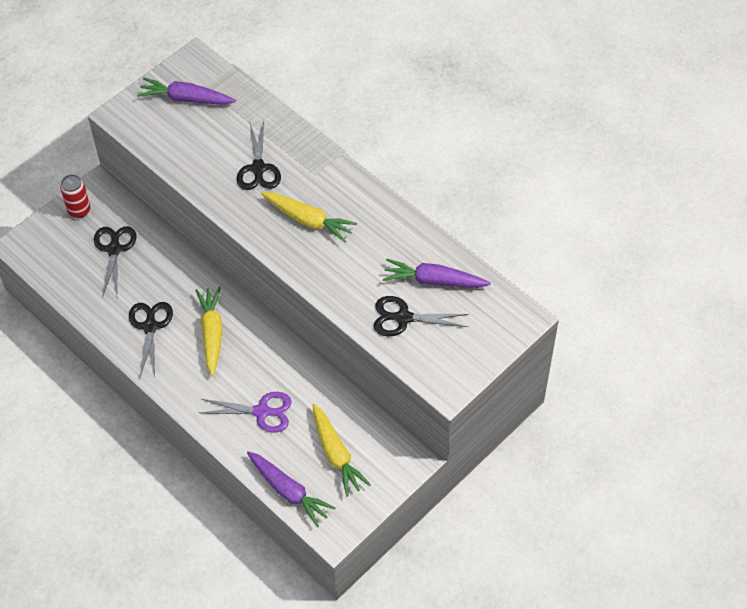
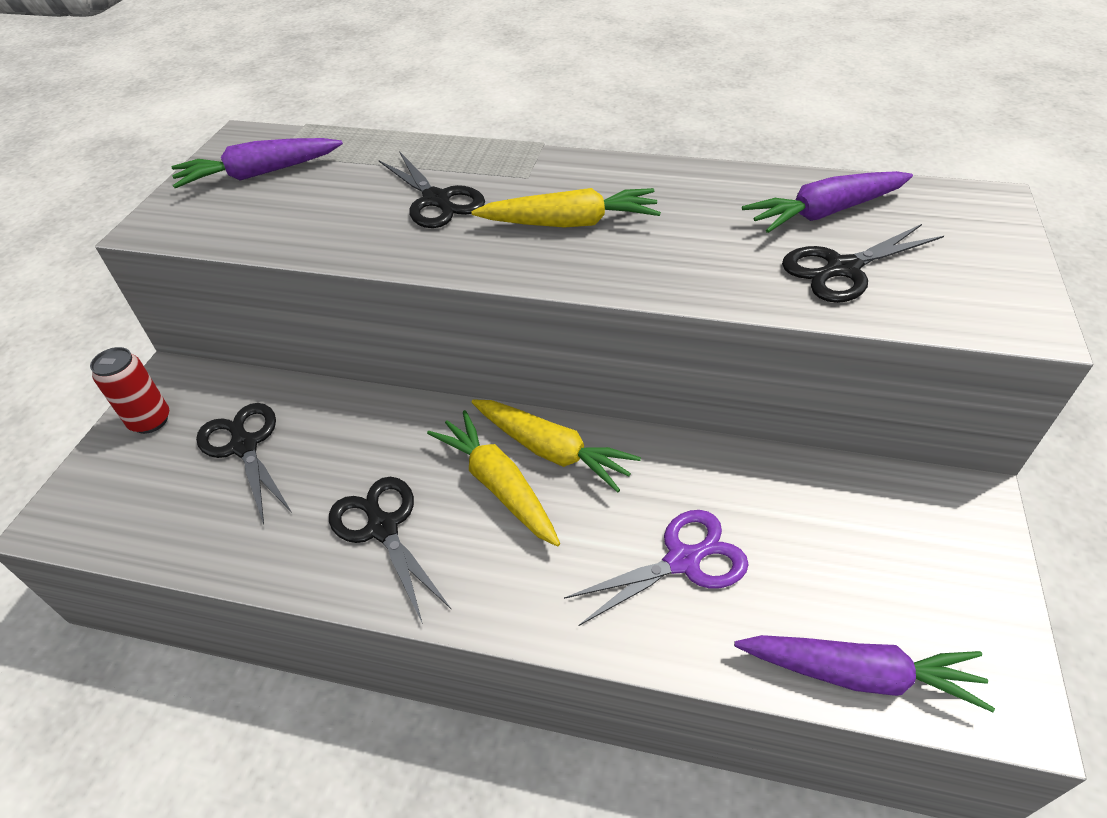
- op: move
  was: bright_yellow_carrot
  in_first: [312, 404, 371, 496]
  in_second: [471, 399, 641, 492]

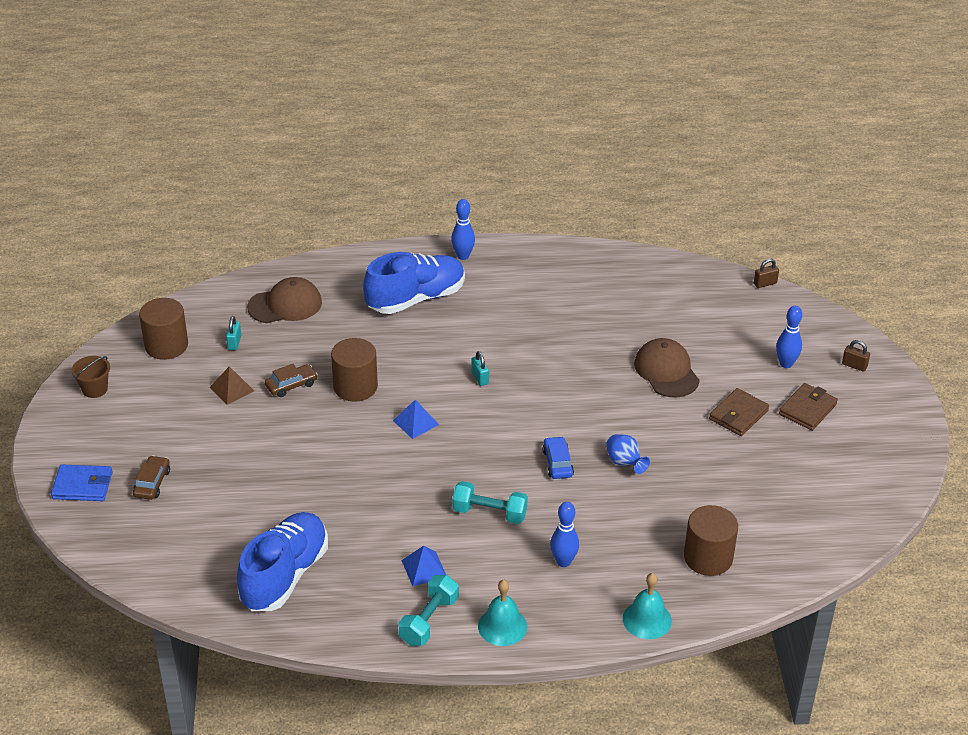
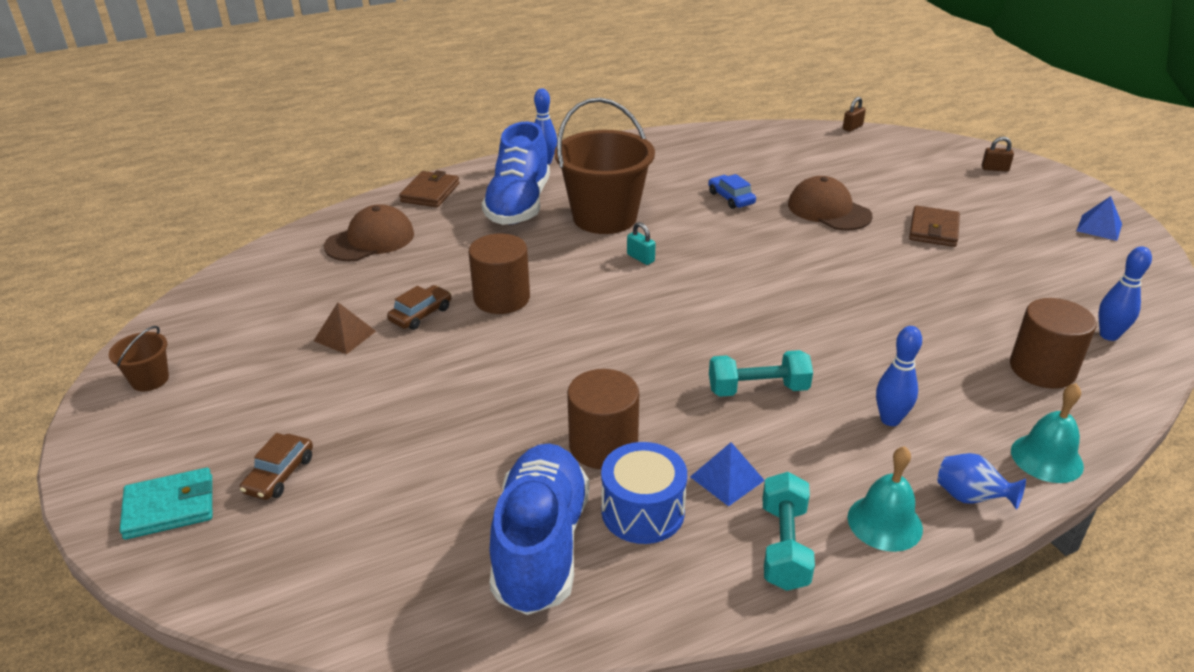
- op: recolor
  was: royal_blue_card_wallet
  now: teal_card_wallet
  in_first: [51, 465, 113, 501]
  in_second: [120, 468, 212, 540]
- op: rotate
  was: brown_car
  in_first: [133, 455, 170, 500]
  in_second: [240, 433, 313, 500]
  clockwise: -150
- op: move
  was: brown_solid_cylinder
  in_first: [139, 298, 188, 360]
  in_second: [567, 369, 639, 469]
- op: delete
  was: teal_lock
  in_first: [226, 316, 241, 350]
- op: rotate
  was: royal_blue_shoe
  in_first: [363, 252, 465, 314]
  in_second: [482, 121, 550, 225]
  clockwise: 150
- op: move
  was: royal_blue_solid_pyramid
  in_first: [393, 400, 439, 439]
  in_second: [1077, 196, 1122, 241]
- op: move
  was: royal_blue_car
  in_first: [543, 436, 574, 479]
  in_second: [708, 174, 756, 209]
- op: move
  was: royal_blue_vase
  in_first: [606, 434, 650, 474]
  in_second: [938, 453, 1026, 510]
- op: move
  was: royal_blue_bowling_pin
  in_first: [776, 306, 802, 368]
  in_second: [1098, 246, 1152, 341]
- op: move
  was: brown_card_wallet
  in_first: [779, 383, 838, 431]
  in_second: [399, 170, 459, 207]
- op: insert
  now: brown_bucket
  in_second: [554, 98, 655, 234]
- op: insert
  now: royal_blue_drum
  in_second: [601, 442, 687, 544]

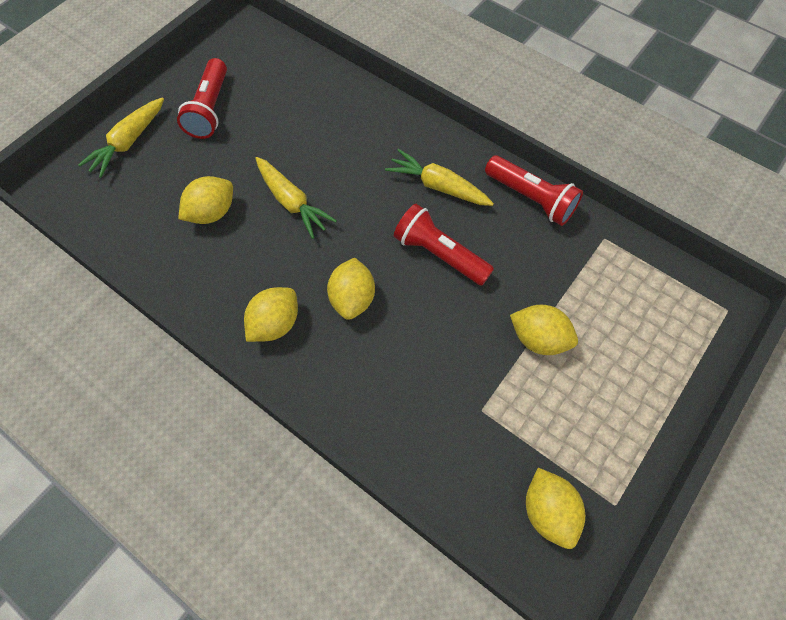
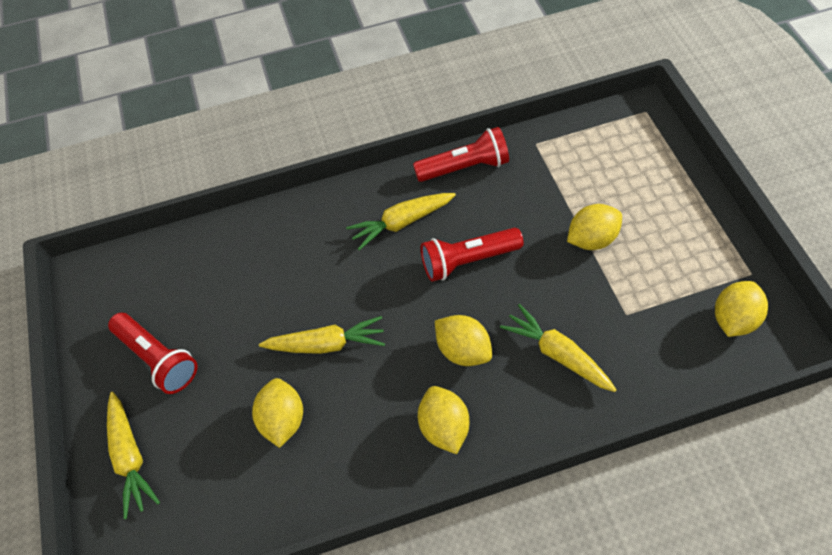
- op: rotate
  was: bright_yellow_toy_lemon
  in_first: [526, 468, 585, 549]
  in_second: [715, 281, 768, 337]
  clockwise: -75
- op: insert
  now: bright_yellow_carrot
  in_second: [500, 304, 616, 392]

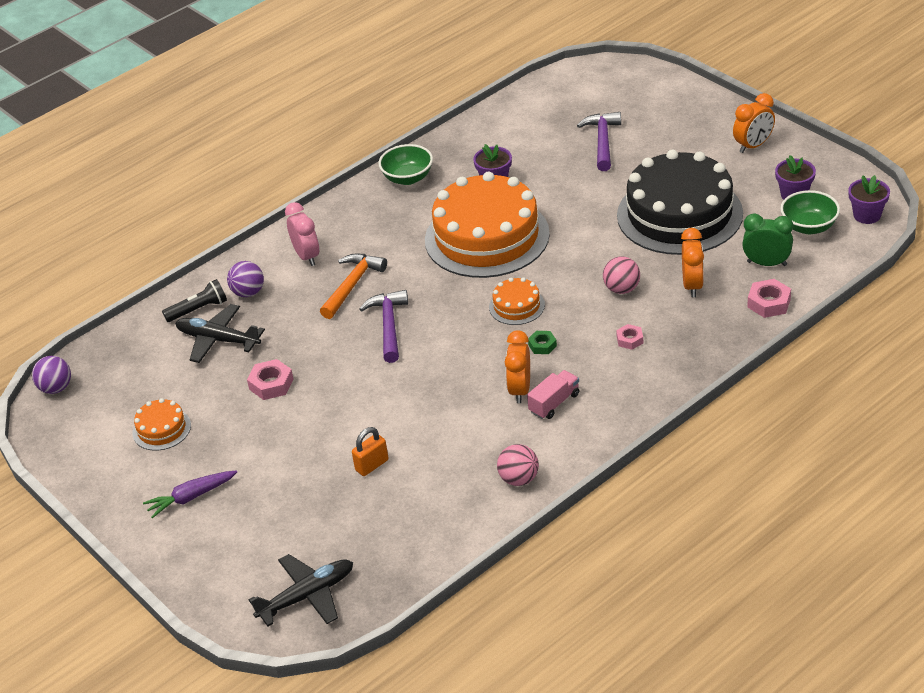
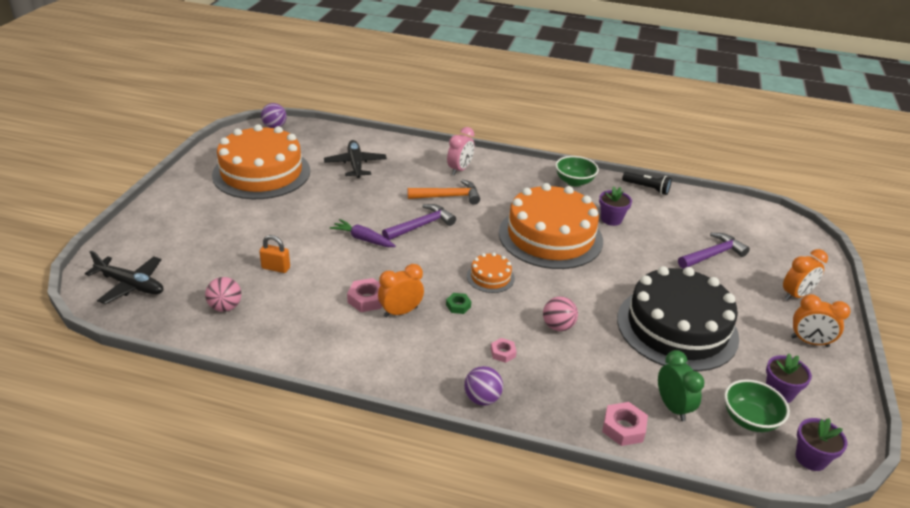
- op: resize
  was: orange_gateau
  in_first: [133, 398, 191, 451]
  in_second: [212, 124, 310, 199]
  ratio: 2.34
- op: move
  was: royal_purple_carrot
  in_first: [143, 470, 237, 518]
  in_second: [330, 219, 396, 247]
- op: move
  was: jet-black_pocket_torch
  in_first: [162, 279, 227, 322]
  in_second: [622, 172, 672, 195]
- op: move
  was: royal_purple_ball
  in_first: [227, 261, 264, 297]
  in_second: [464, 366, 503, 406]
- op: move
  was: pink_hexagon_nut
  in_first: [247, 359, 294, 400]
  in_second: [347, 278, 382, 312]
- op: move
  was: pink_ball
  in_first: [497, 444, 539, 486]
  in_second: [205, 277, 241, 312]
- op: delete
  was: pink_toy_truck
  in_first: [527, 370, 580, 419]
- op: move
  was: orange_alarm_clock
  in_first: [681, 228, 704, 297]
  in_second: [783, 249, 828, 301]

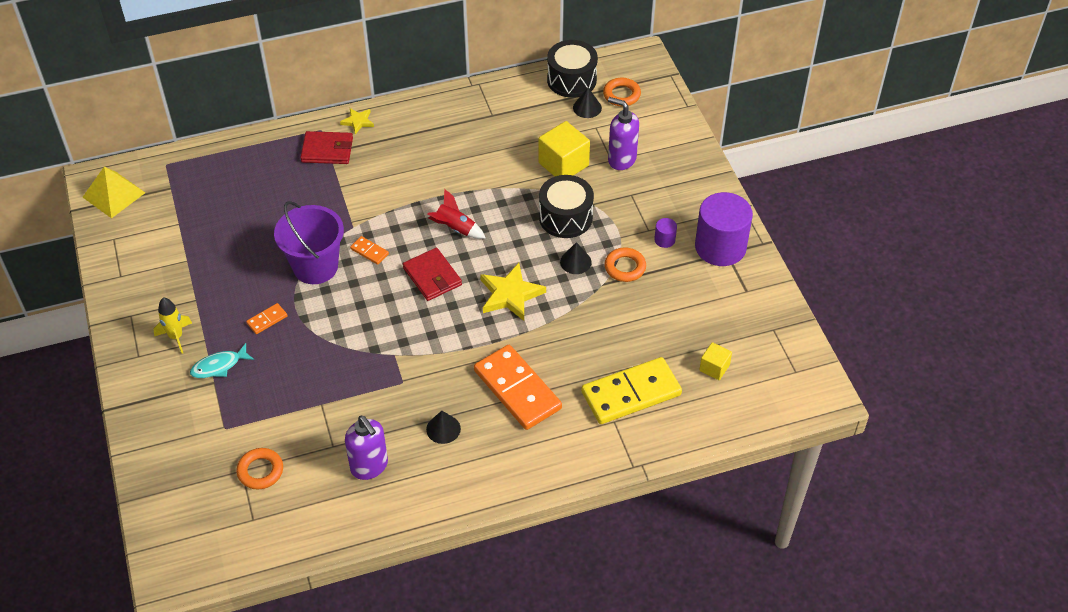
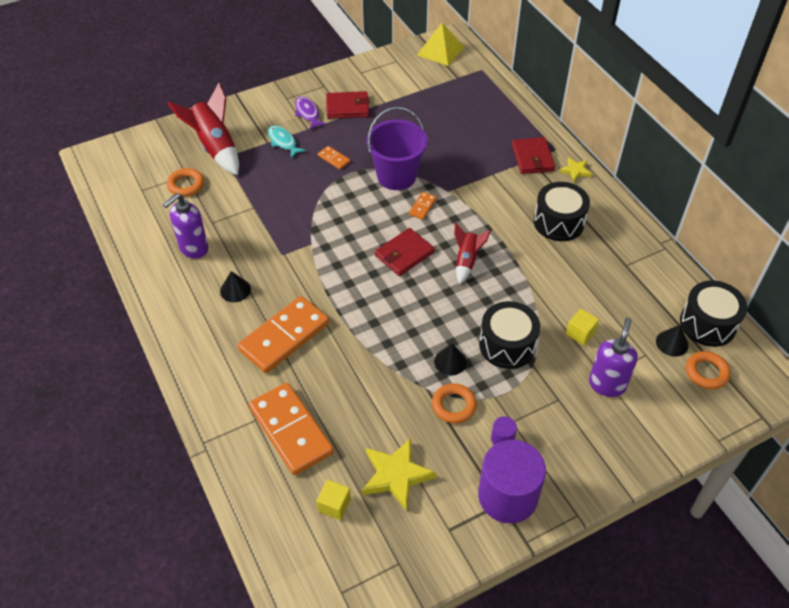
- op: replace
  was: bright_yellow_toy_rocket
  now: royal_purple_fish_figure
  in_first: [153, 298, 192, 353]
  in_second: [295, 96, 326, 129]
- op: move
  was: bright_yellow_five-pointed_star
  in_first: [480, 263, 546, 321]
  in_second: [362, 438, 437, 511]
- op: resize
  was: bright_yellow_solid_cube
  in_first: [538, 121, 590, 176]
  in_second: [566, 309, 599, 345]
  ratio: 0.56
- op: recolor
  was: bright_yellow_domino
  now: orange_domino
  in_first: [581, 357, 682, 424]
  in_second: [249, 383, 334, 475]
- op: insert
  now: crimson_toy_rocket
  in_second: [167, 83, 239, 175]
- op: insert
  now: crimson_card_wallet
  in_second: [326, 91, 369, 119]
- op: insert
  now: jet-black_drum
  in_second: [534, 182, 590, 241]

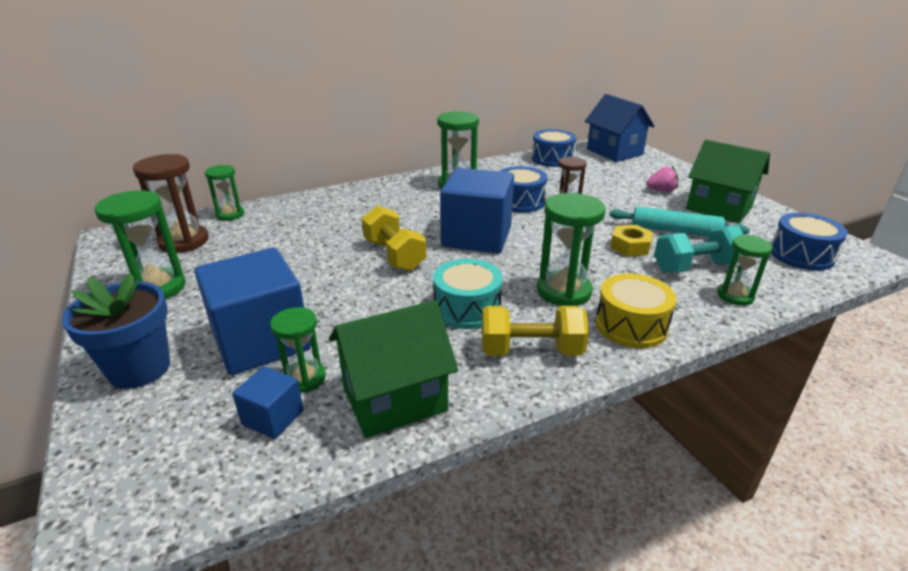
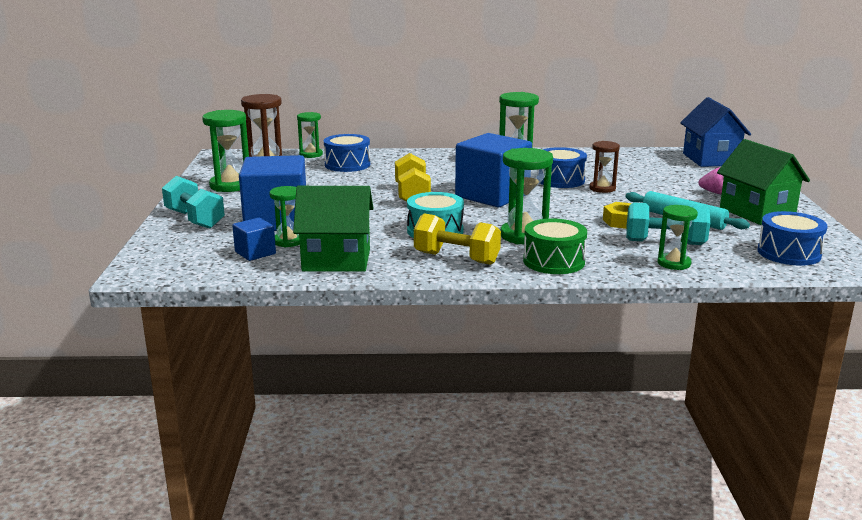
- op: replace
  was: royal_blue_potted_plant
  now: teal_hand_weight
  in_first: [62, 273, 170, 389]
  in_second: [162, 176, 225, 229]
- op: move
  was: royal_blue_drum
  in_first: [532, 129, 577, 167]
  in_second: [324, 134, 370, 172]
- op: recolor
  was: bright_yellow_drum
  now: emerald_drum
  in_first: [595, 273, 677, 348]
  in_second: [523, 218, 587, 274]

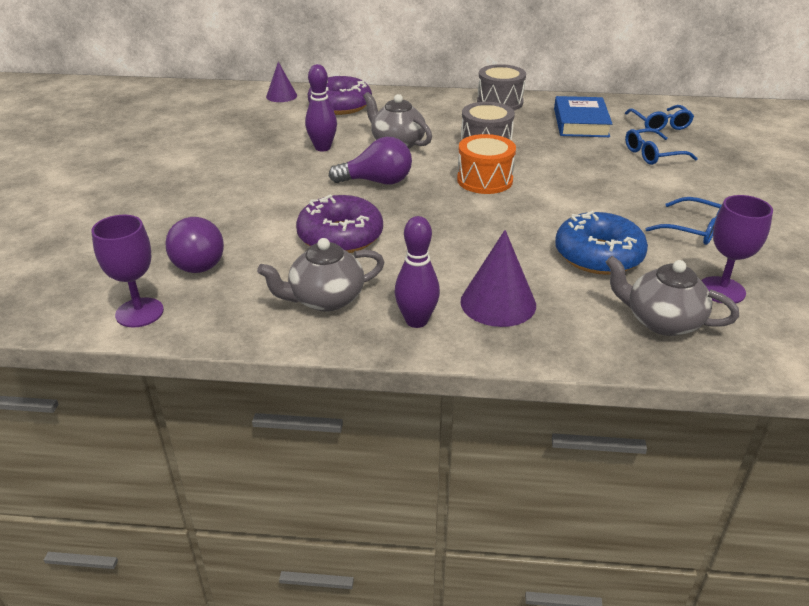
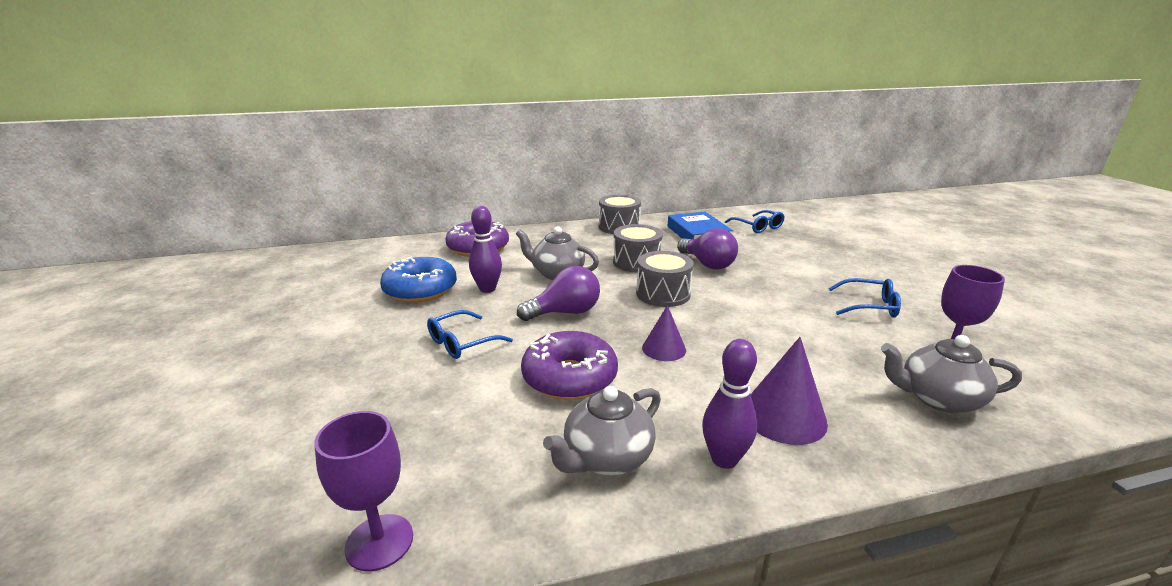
- op: move
  was: royal_purple_lightbulb
  in_first: [166, 217, 224, 273]
  in_second: [677, 228, 738, 270]
- op: move
  was: royal_purple_cone
  in_first: [266, 62, 297, 102]
  in_second: [642, 305, 686, 361]
- op: recolor
  was: orange_drum
  now: ash-grey_drum
  in_first: [457, 134, 516, 194]
  in_second: [636, 251, 694, 307]
- op: move
  was: royal_blue_glazed_donut
  in_first: [555, 211, 648, 275]
  in_second: [380, 256, 457, 303]
- op: move
  was: royal_blue_eyeglasses
  in_first: [625, 128, 698, 165]
  in_second: [427, 310, 513, 359]

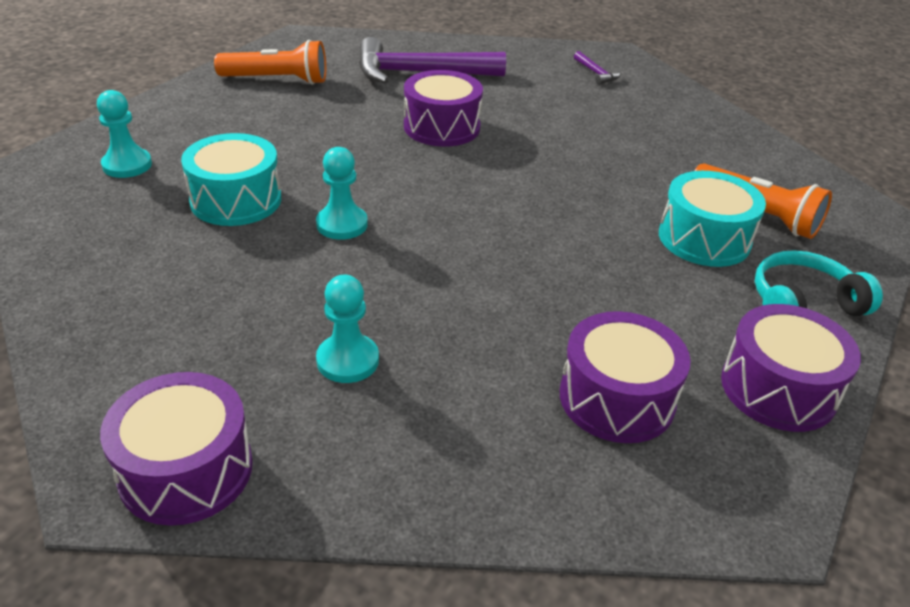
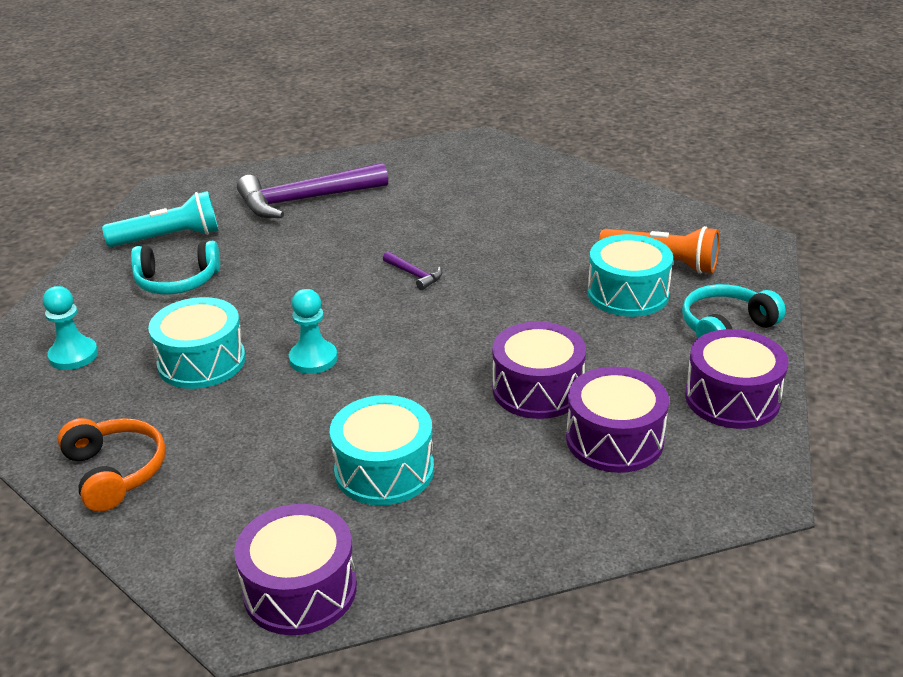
- op: recolor
  was: orange_pocket_torch
  now: teal_pocket_torch
  in_first: [214, 39, 326, 85]
  in_second: [102, 191, 219, 247]
- op: replace
  was: teal_game_pawn
  now: teal_drum
  in_first: [316, 275, 379, 383]
  in_second: [330, 395, 434, 506]
- op: move
  was: royal_purple_drum
  in_first: [404, 70, 483, 147]
  in_second: [492, 321, 586, 419]
- op: move
  was: royal_purple_carpenter's_hammer
  in_first: [574, 51, 621, 85]
  in_second: [383, 252, 443, 290]
- op: insert
  now: orange_headphones
  in_second: [58, 418, 166, 512]
- op: insert
  now: teal_headphones
  in_second: [131, 241, 220, 294]

